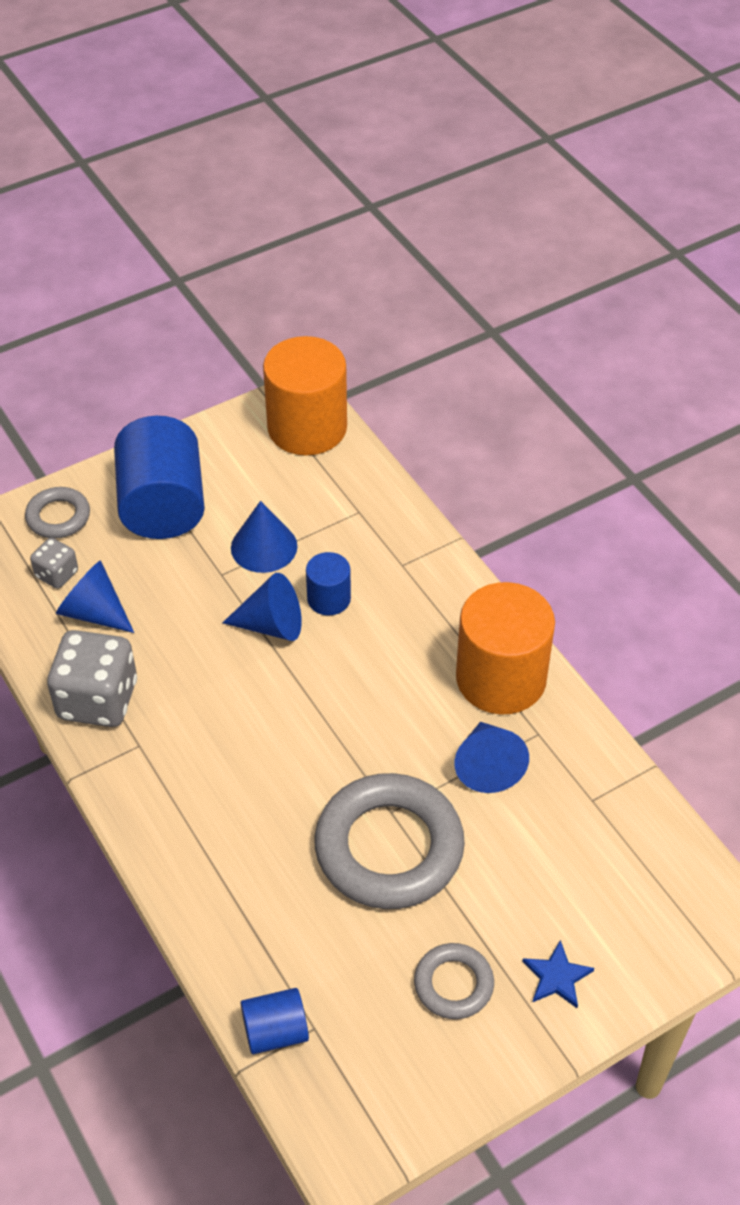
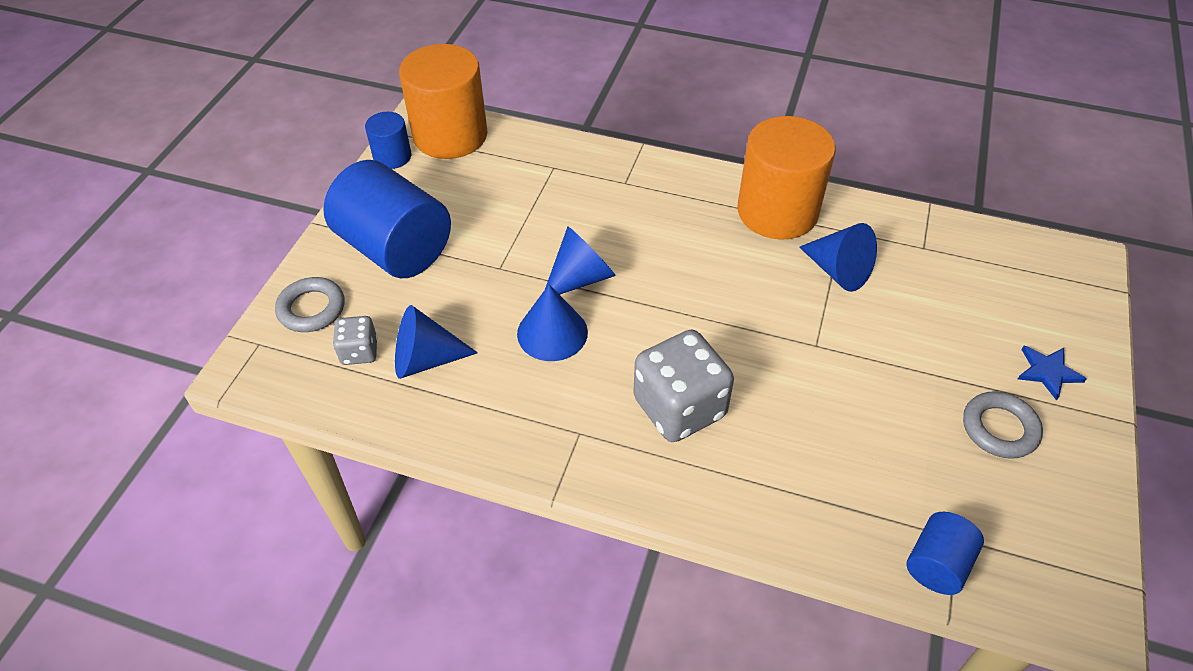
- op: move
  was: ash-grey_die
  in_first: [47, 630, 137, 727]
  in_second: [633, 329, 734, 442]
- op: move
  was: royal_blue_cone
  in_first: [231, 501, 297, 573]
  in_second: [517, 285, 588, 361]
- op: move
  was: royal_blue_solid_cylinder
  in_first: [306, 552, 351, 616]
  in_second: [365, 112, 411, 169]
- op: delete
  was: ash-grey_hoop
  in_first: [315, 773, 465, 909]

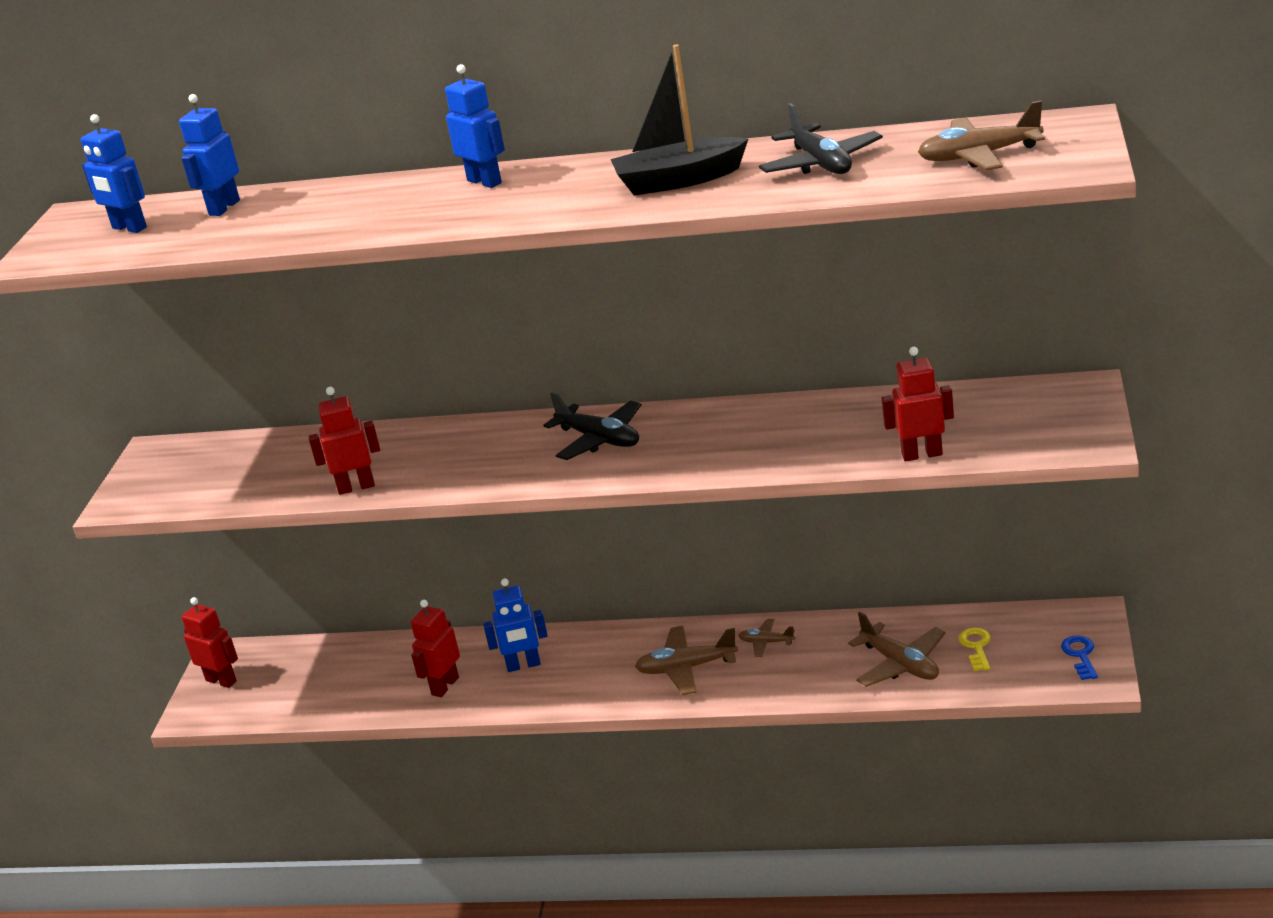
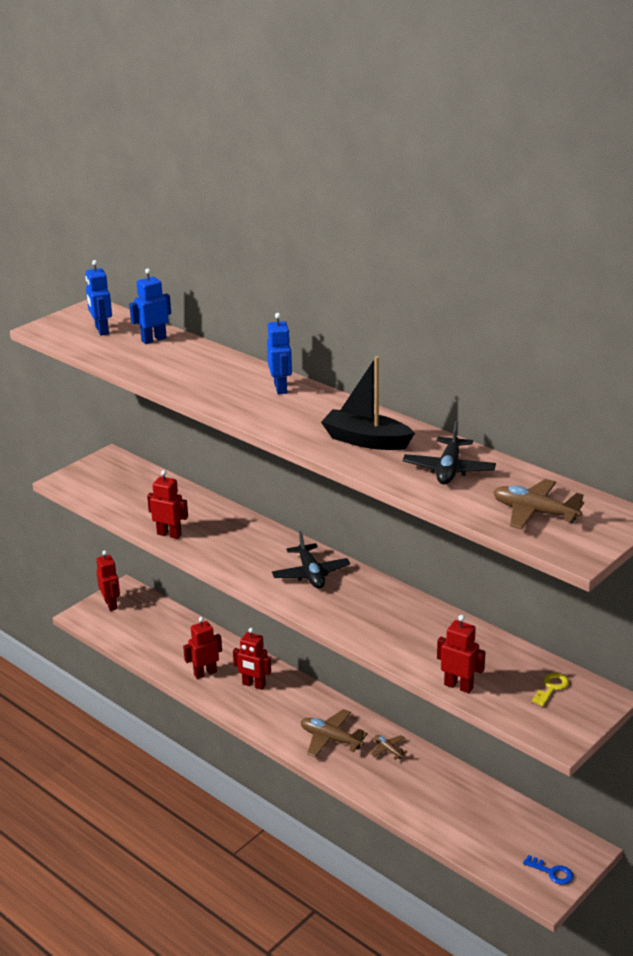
- op: recolor
  was: royal_blue_robot_figure
  now: crimson_robot_figure
  in_first: [483, 578, 548, 672]
  in_second: [233, 628, 271, 690]
- op: delete
  was: brown_toy_plane
  in_first: [848, 612, 946, 687]
- op: move
  was: bright_yellow_key
  in_first: [958, 628, 991, 671]
  in_second: [532, 673, 569, 706]
- op: rotate
  was: royal_blue_key
  in_first: [1061, 635, 1098, 680]
  in_second: [523, 855, 573, 885]
  clockwise: 90

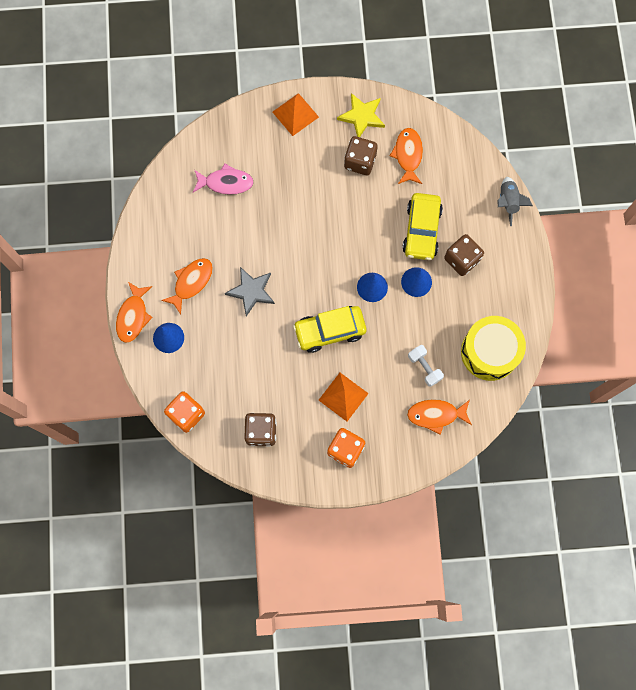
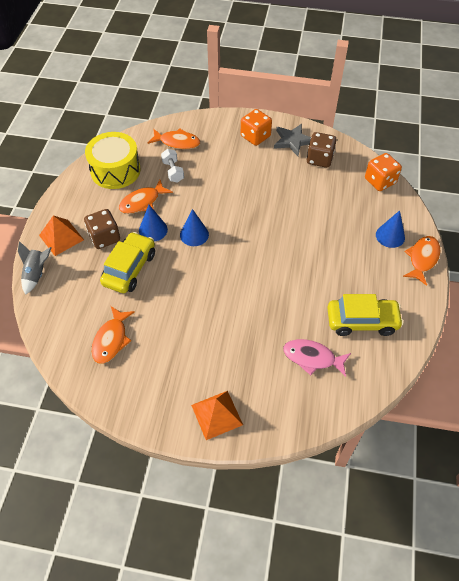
- op: move
  was: orange_fish_figure
  in_first: [161, 258, 213, 315]
  in_second: [119, 180, 173, 214]
- op: move
  was: ash-grey_five-pointed_star
  in_first: [225, 267, 275, 316]
  in_second: [274, 124, 311, 156]
- op: move
  was: bright_yellow_car
  in_first: [293, 306, 367, 353]
  in_second: [327, 294, 404, 336]
- op: move
  was: orange_solid_pyramid
  in_first: [319, 373, 369, 421]
  in_second: [39, 216, 84, 256]
- op: delete
  was: bright_yellow_five-pointed_star
  in_first: [337, 93, 385, 137]
- op: delete
  was: brown_die
  in_first: [344, 136, 378, 175]

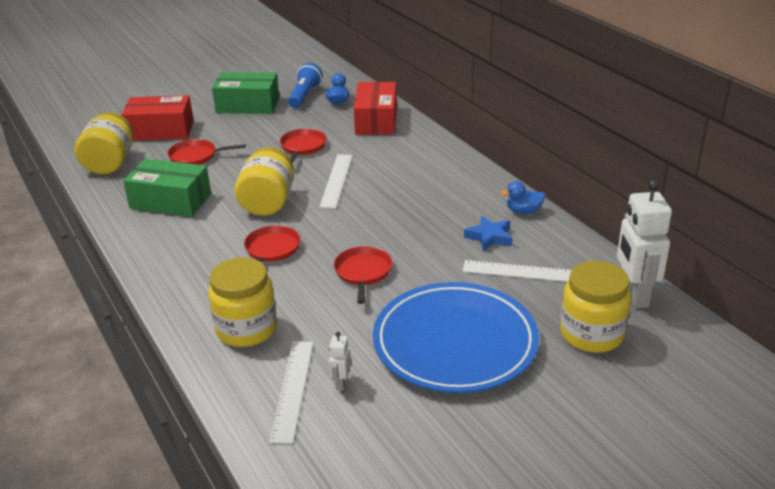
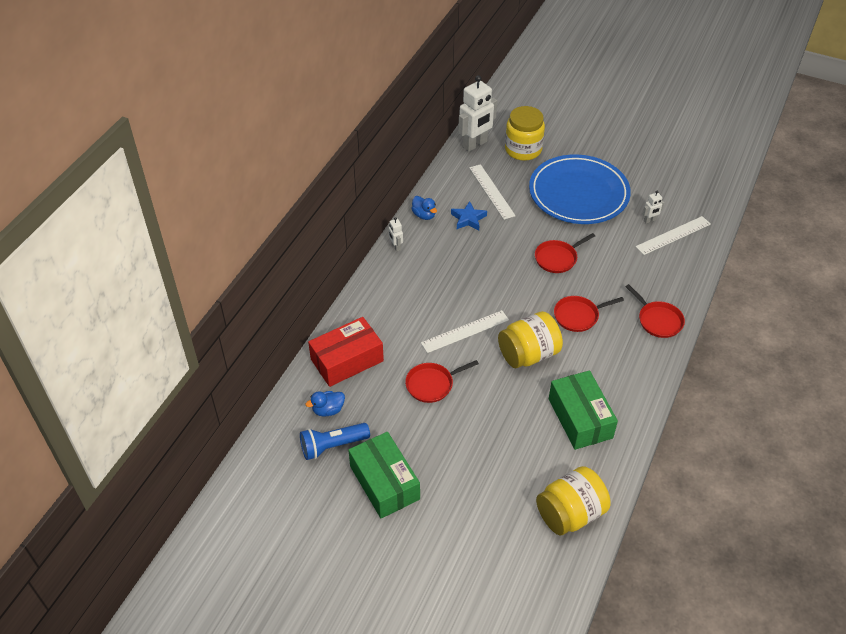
- op: delete
  was: crimson_box
  in_first: [121, 95, 194, 141]
- op: move
  was: crimson_frying_pan
  in_first: [167, 139, 246, 165]
  in_second: [625, 284, 685, 338]
- op: delete
  was: bright_yellow_preserve_jar
  in_first: [208, 257, 277, 347]
- op: insert
  now: snow-white_robot_figure
  in_second: [389, 217, 403, 252]

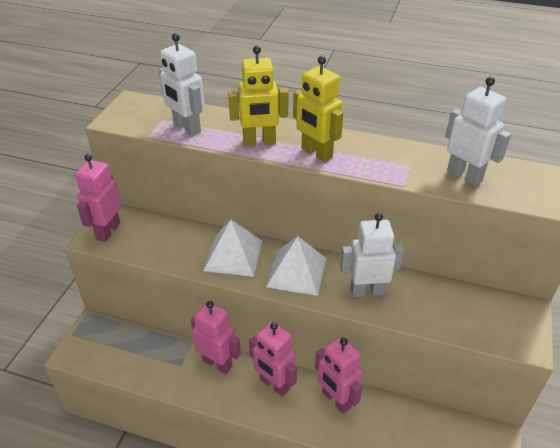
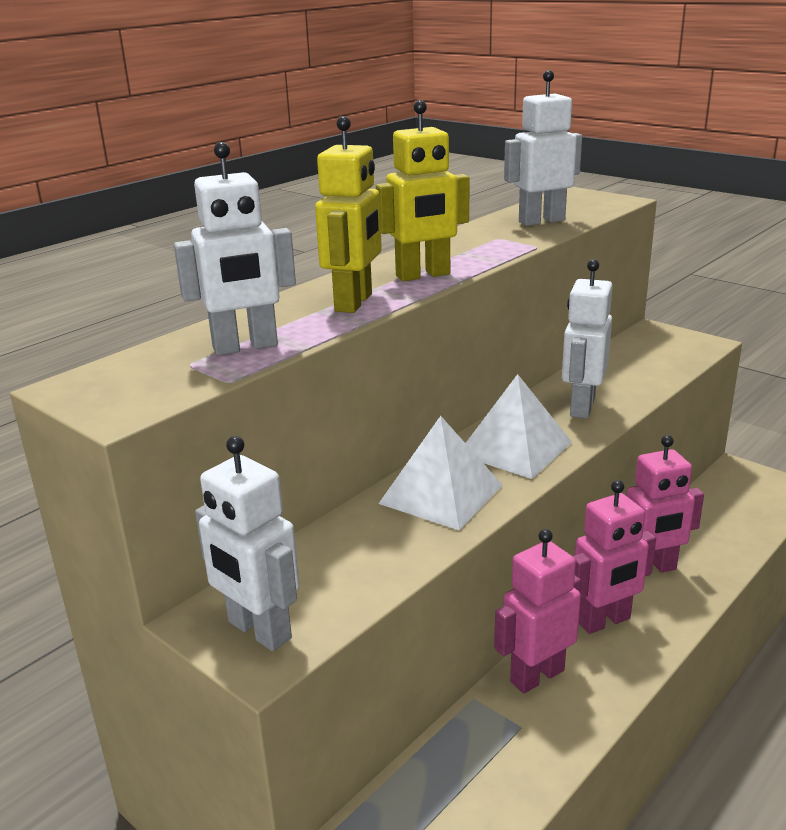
- op: recolor
  was: pink_robot_figure
  now: snow-white_robot_figure
  in_first: [75, 154, 122, 242]
  in_second: [195, 436, 300, 651]

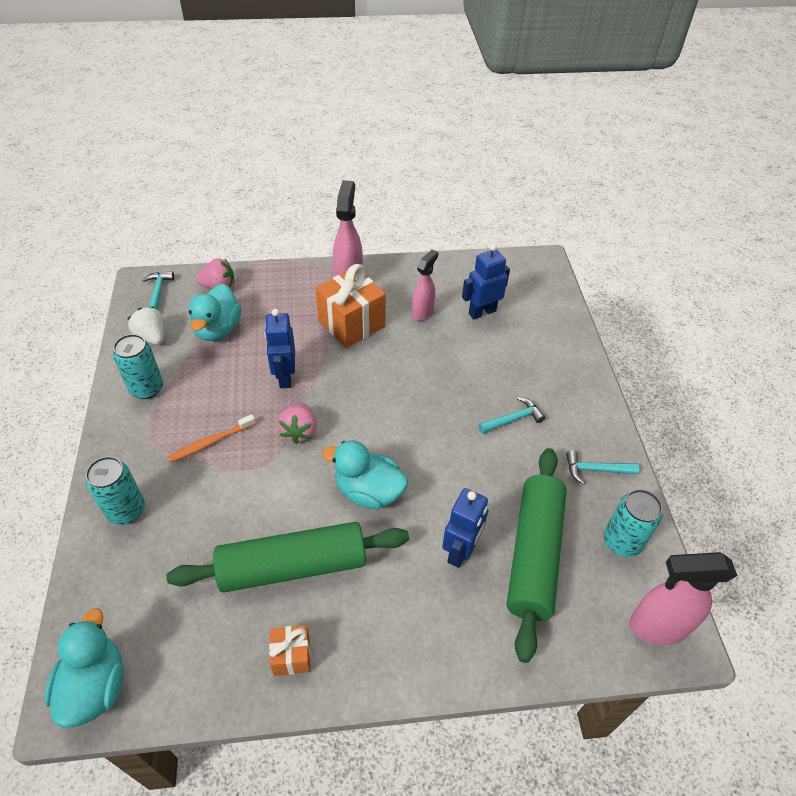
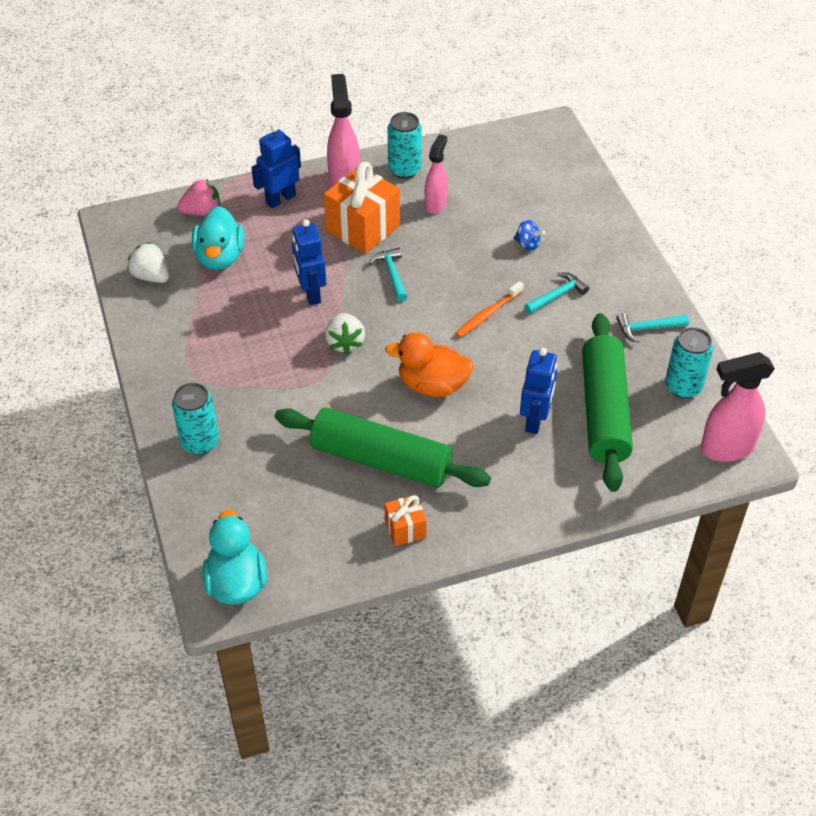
- op: move
  was: teal_can
  in_first: [113, 334, 163, 399]
  in_second: [388, 112, 422, 179]
- op: move
  was: teal_carpenter's_hammer
  in_first: [143, 271, 174, 310]
  in_second: [369, 247, 407, 302]
- op: rotate
  was: emerald_dough_roller
  in_first: [166, 522, 409, 593]
  in_second: [275, 407, 491, 488]
  clockwise: 45
- op: move
  was: orange_dental_brush
  in_first: [167, 414, 256, 463]
  in_second: [455, 281, 524, 337]
- op: recolor
  was: pink_berry
  now: snow-white_berry
  in_first: [278, 403, 317, 444]
  in_second: [325, 313, 365, 355]
- op: recolor
  was: teal_rubber_duck
  now: orange_rubber_duck
  in_first: [322, 440, 408, 510]
  in_second: [385, 332, 474, 397]
- op: move
  was: royal_blue_robot_figure
  in_first: [462, 244, 510, 319]
  in_second: [251, 125, 301, 208]
- op: insert
  now: royal_blue_whirligig
  in_second: [513, 220, 545, 251]

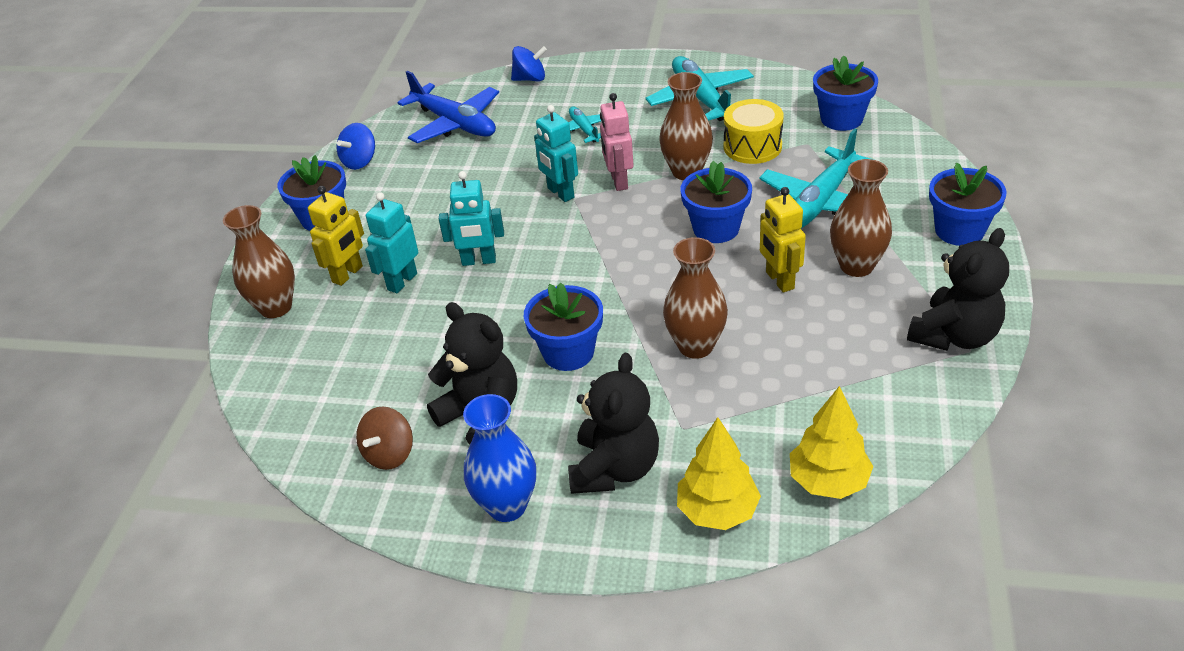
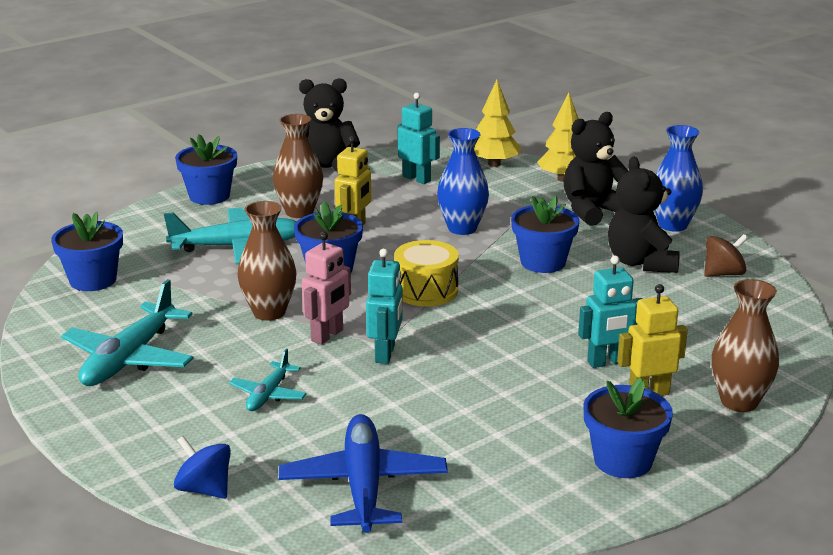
- op: delete
  was: royal_blue_whirligig
  in_first: [337, 123, 375, 170]
- op: move
  was: teal_robot_figure
  in_first: [439, 171, 504, 266]
  in_second: [397, 93, 440, 184]
- op: recolor
  was: brown_vase
  now: royal_blue_vase
  in_first: [663, 237, 728, 359]
  in_second: [437, 128, 489, 235]
- op: move
  was: bright_yellow_drum
  in_first: [724, 99, 784, 164]
  in_second: [394, 240, 459, 307]

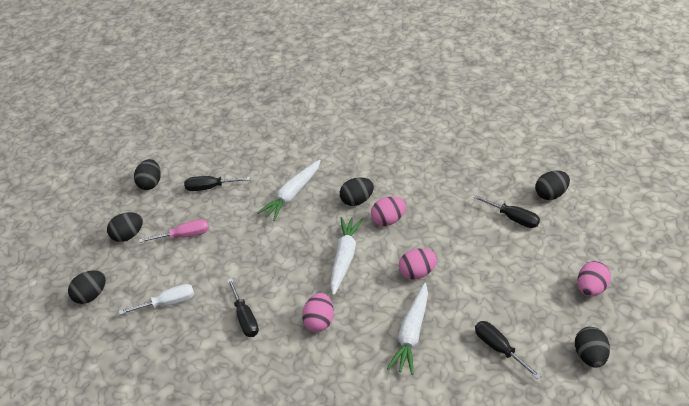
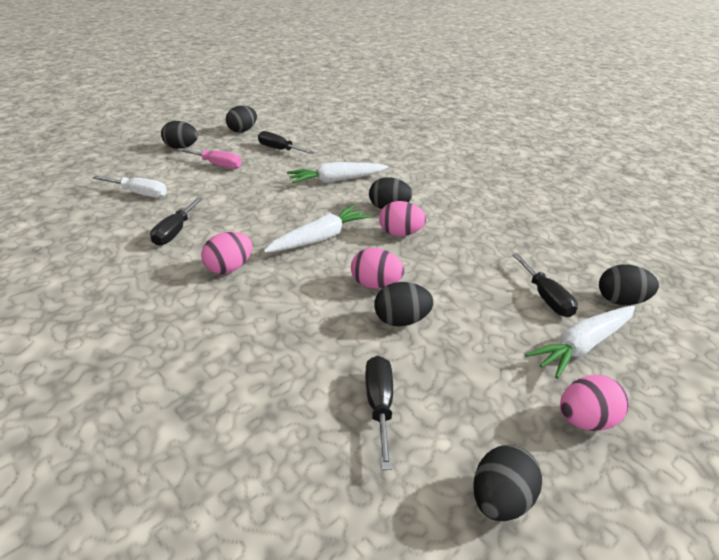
- op: move
  was: jet-black_egg
  in_first: [68, 270, 106, 304]
  in_second: [374, 282, 434, 326]
- op: move
  was: snow-white_carrot
  in_first: [387, 283, 428, 375]
  in_second: [525, 306, 635, 379]

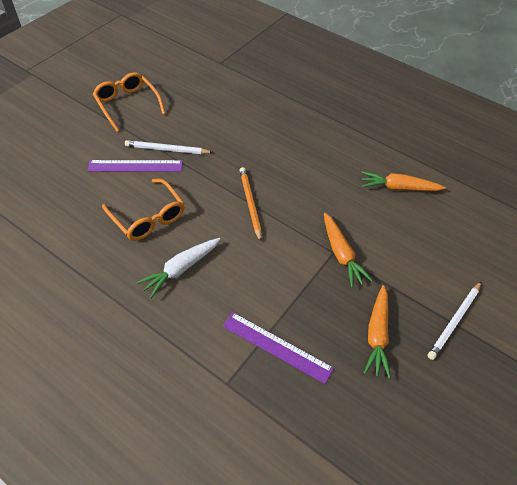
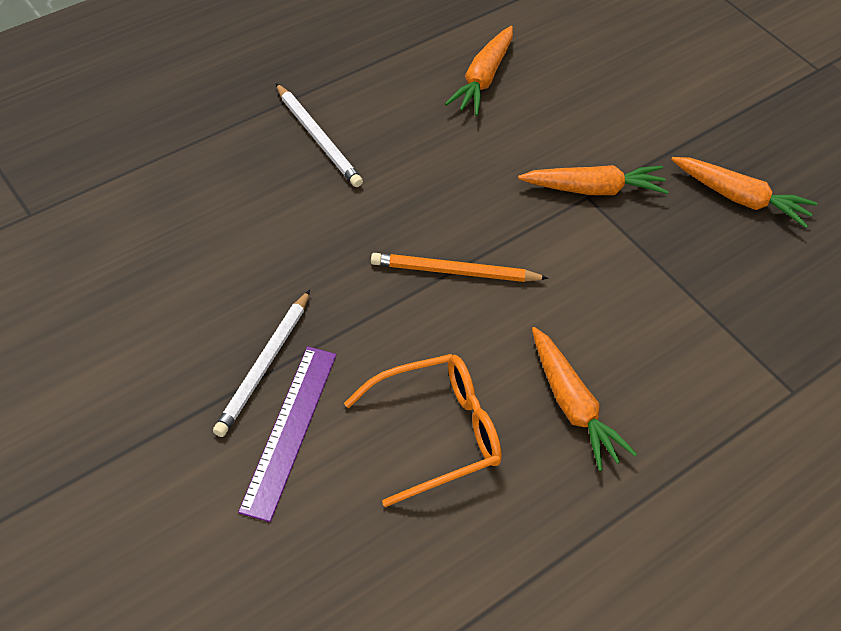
- op: delete
  was: orange_eyeglasses
  in_first: [93, 72, 166, 132]
- op: recolor
  was: snow-white_carrot
  now: orange_carrot
  in_first: [137, 238, 220, 298]
  in_second: [532, 327, 637, 471]
- op: delete
  was: royal_purple_ruler
  in_first: [223, 312, 334, 384]
- op: move
  was: snow-white_lead_pencil
  in_first: [428, 282, 481, 360]
  in_second: [276, 83, 363, 187]

